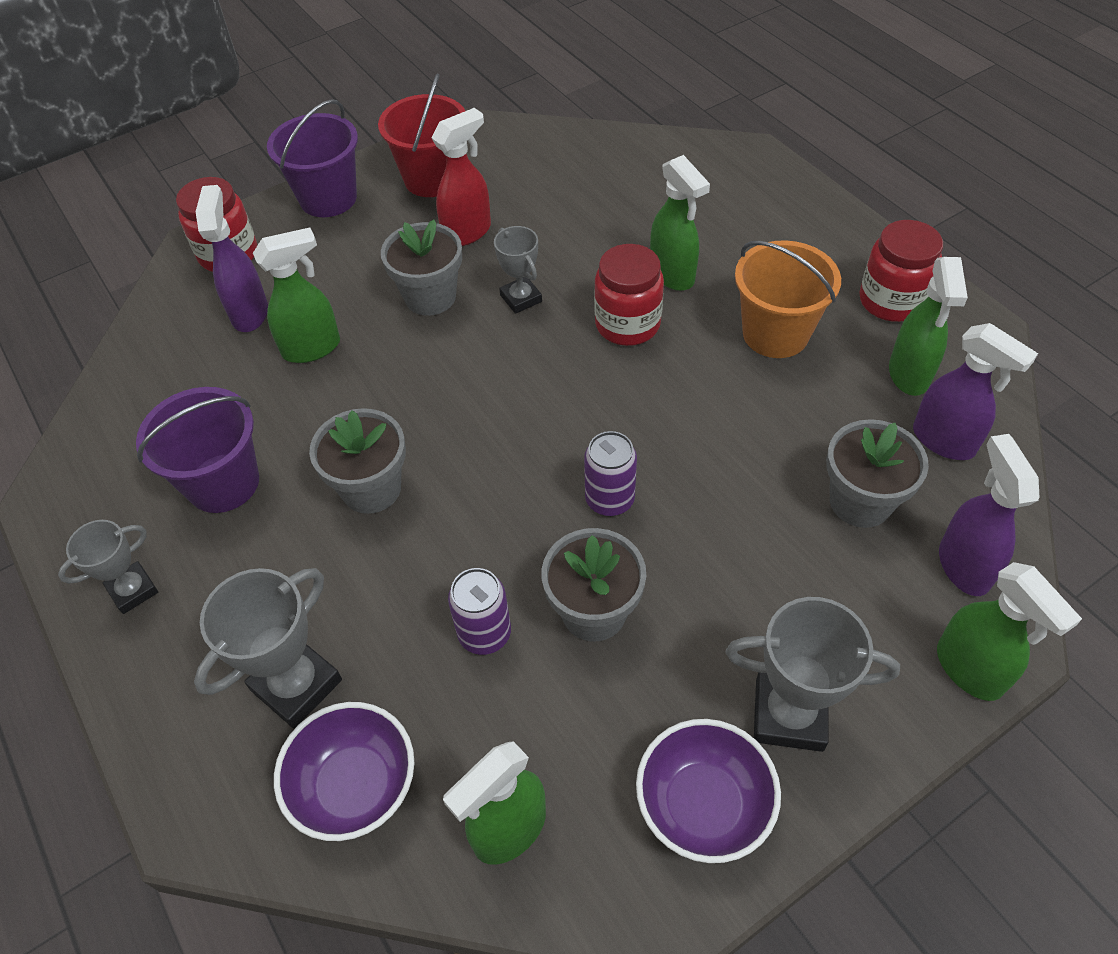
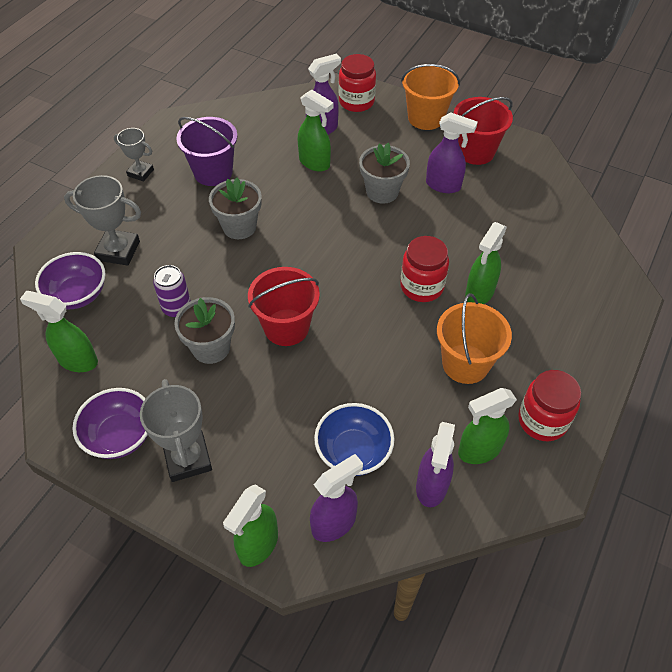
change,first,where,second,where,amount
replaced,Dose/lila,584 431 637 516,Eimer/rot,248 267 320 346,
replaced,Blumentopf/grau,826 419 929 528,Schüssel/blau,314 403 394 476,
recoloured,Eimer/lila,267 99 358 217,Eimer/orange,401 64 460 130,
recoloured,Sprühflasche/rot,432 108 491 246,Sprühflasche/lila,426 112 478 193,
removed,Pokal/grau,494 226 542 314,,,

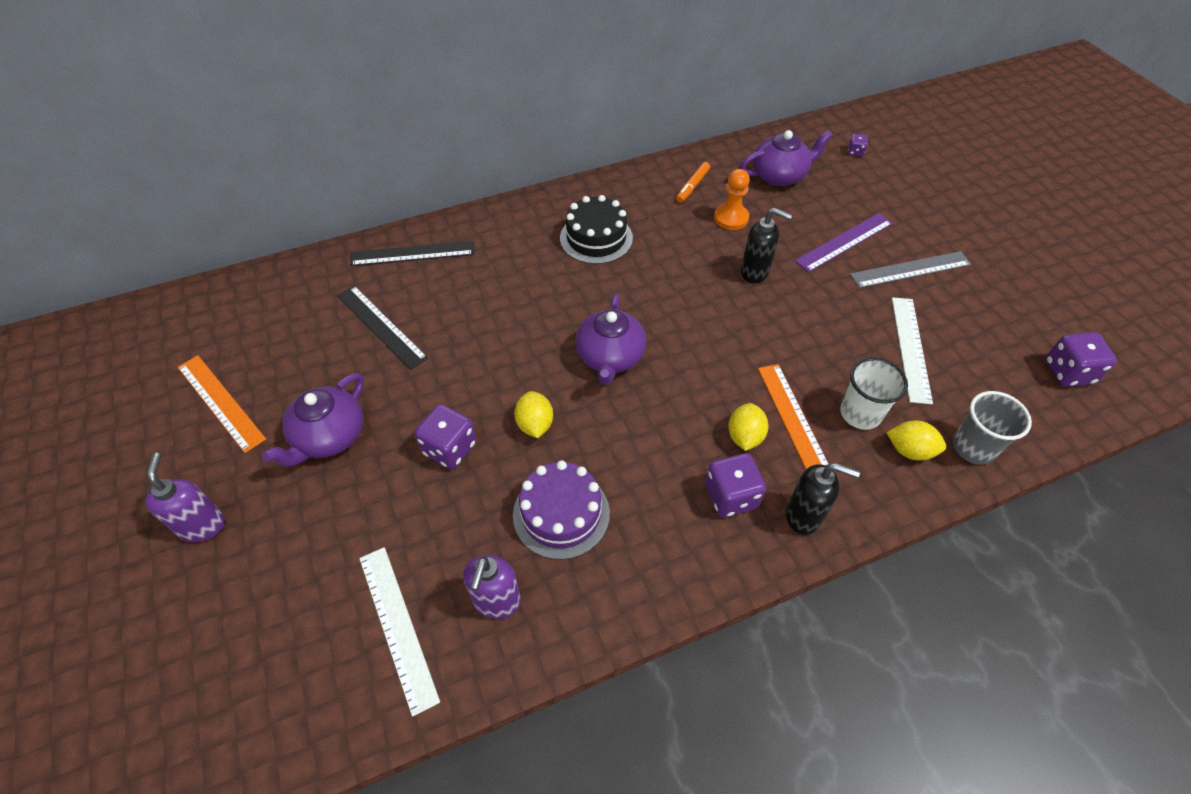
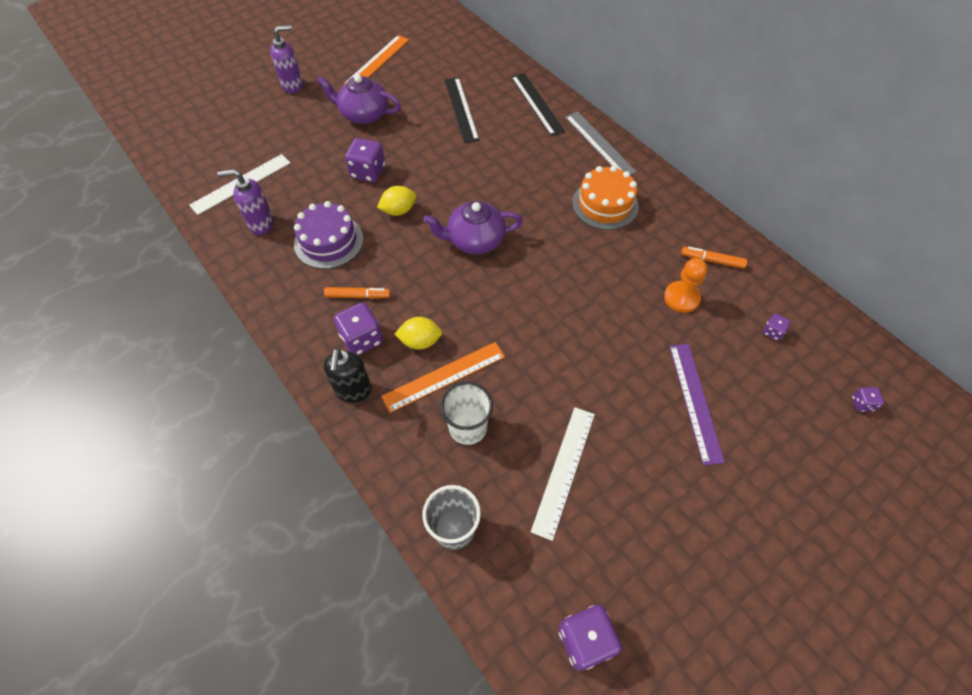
change,first,where,second,where,amount
added,,,Filzstift/orange,324 287 391 299,
turned,Lineal/schwarz,337 286 428 370,,444 77 479 143,45 degrees counterclockwise
turned,Lineal/weiß,892 297 933 404,,531 407 595 541,60 degrees counterclockwise
moved,Lineal/grau,850 251 971 288,,565 112 637 175,
recoloured,Kuchen/schwarz,560 195 633 264,Kuchen/orange,572 166 639 230,
turned,Lineal/lila,795 213 893 272,,669 344 725 465,45 degrees clockwise
replaced,Teekanne/lila,740 130 833 186,Spielwürfel/lila,763 313 791 341,
removed,Seifenspender/schwarz,741 208 792 283,,,
removed,Zitrone/gelb,887 421 946 461,,,

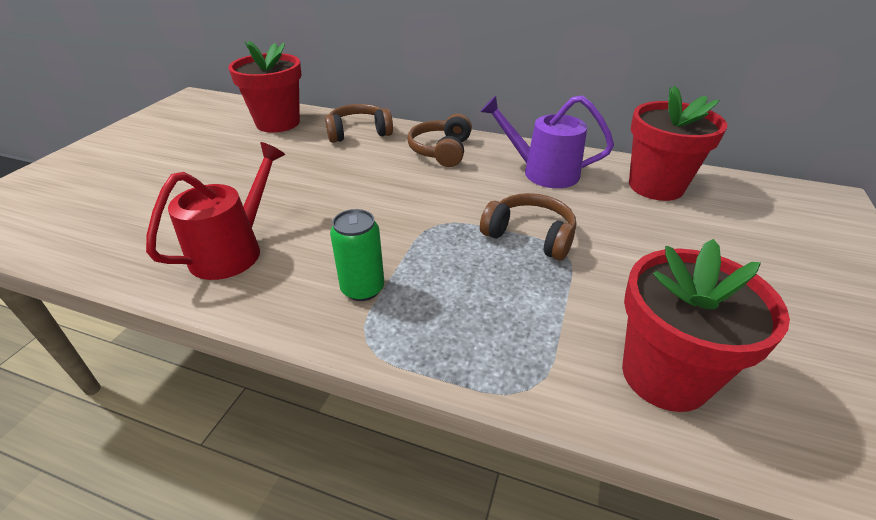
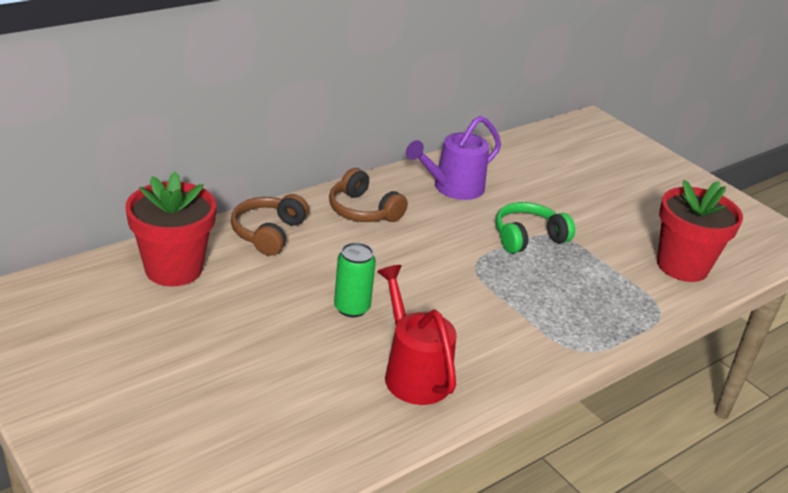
change,first,where,second,where,amount
moved,Dose/grün,330 209 384 301,,334 242 376 317,
recoloured,Kopfhörer/braun,480 193 576 260,Kopfhörer/grün,496 202 575 253,
removed,Blumentopf/rot,629 86 727 201,,,

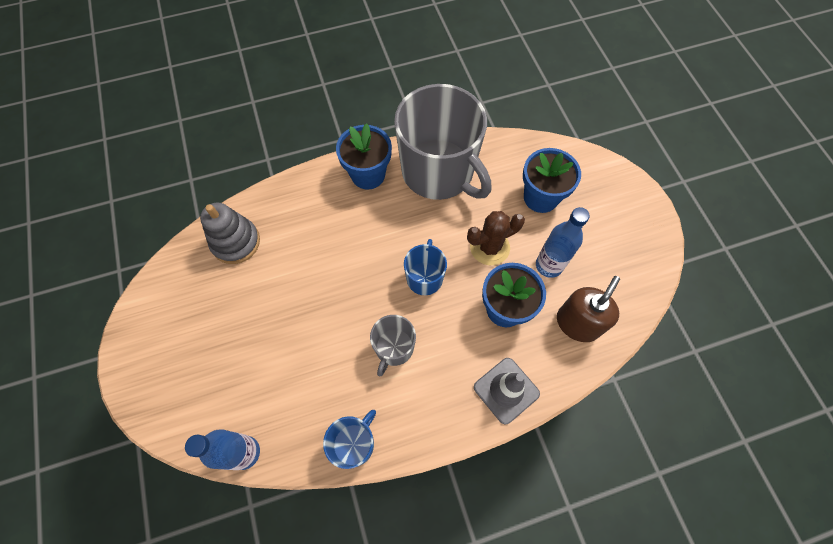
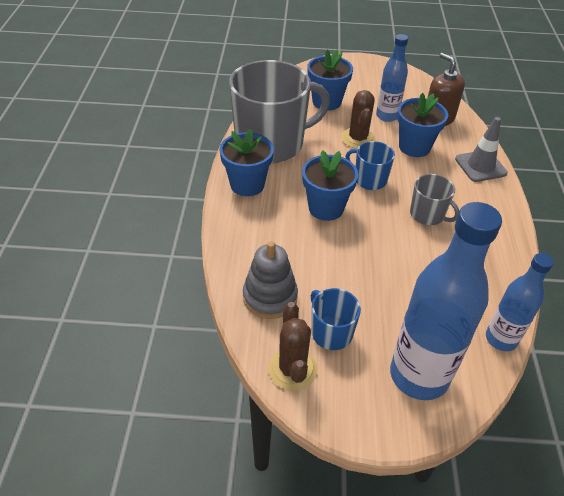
change,first,where,second,where,amount
added,,,Kaktus/braun,268 302 318 391,
added,,,Blumentopf/blau,302 150 358 221,
moved,Tasse/blau,323 410 376 469,,311 288 361 350,
added,,,Flasche/blau,390 202 502 400,

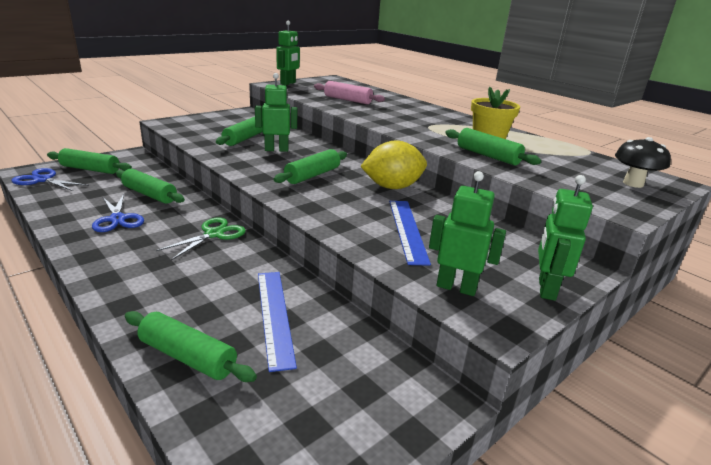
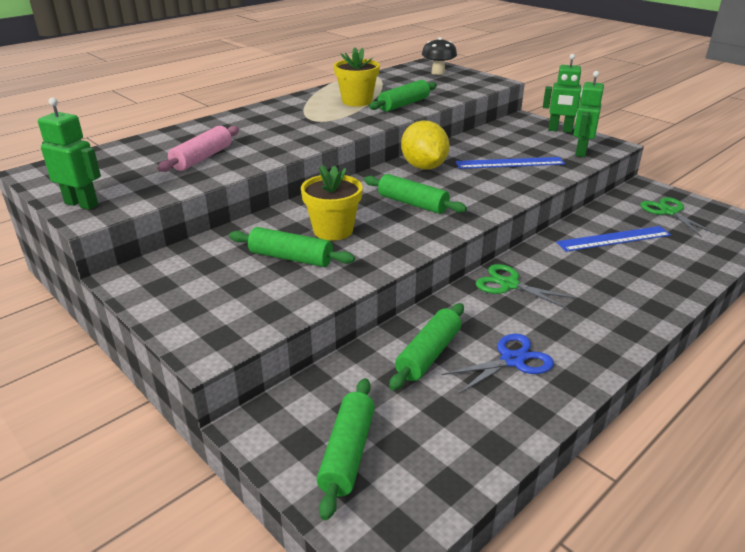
change,first,where,second,where,amount
replaced,Roboter/grün,255 73 297 152,Blumentopf/gelb,301 165 363 241,
added,,,Schere/grün,640 197 718 238,
removed,Schere/blau,11 168 89 191,,,
removed,Nudelholz/grün,125 311 257 382,,,

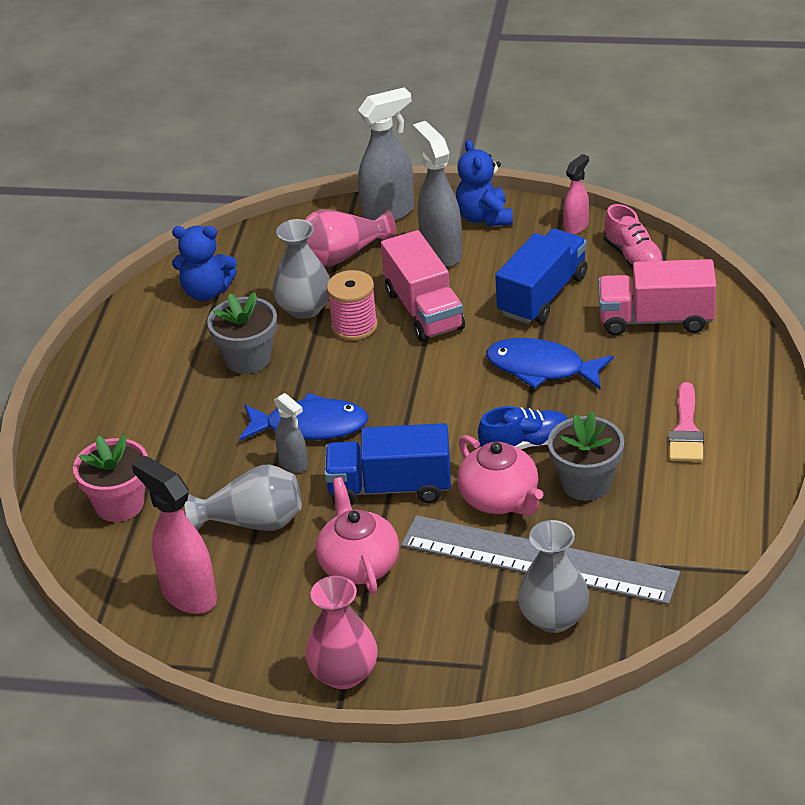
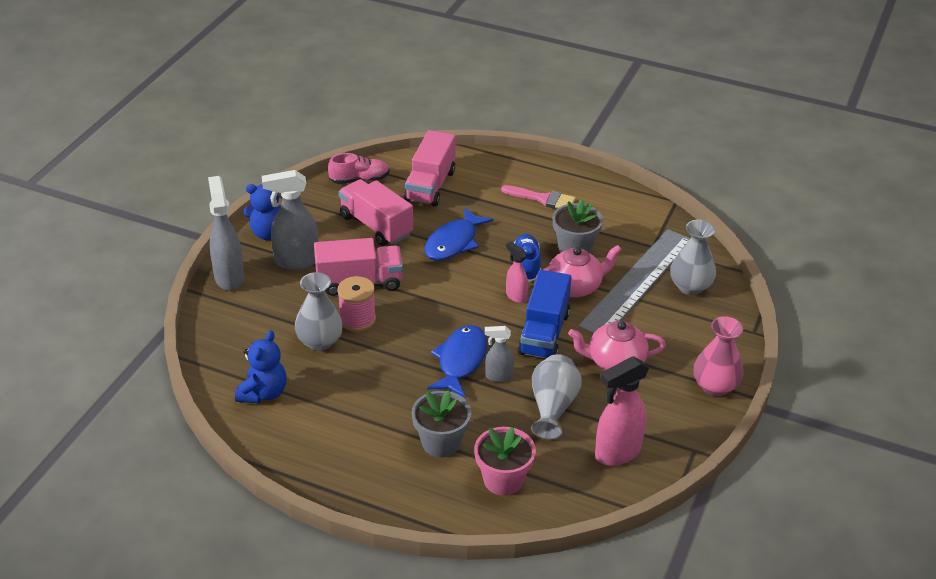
change,first,where,second,where,amount
recoloured,Lastwagen/blau,495 229 588 324,Lastwagen/rosa,339 179 413 246,
moved,Blumentopf/grau,207 292 277 374,,412 390 471 457,
turned,Sprühflasche/grau,274 393 308 473,,485 326 514 382,150 degrees counterclockwise
moved,Sprühflasche/rosa,563 154 589 234,,506 242 528 303,
removed,Vase/rosa,305 209 397 267,,,

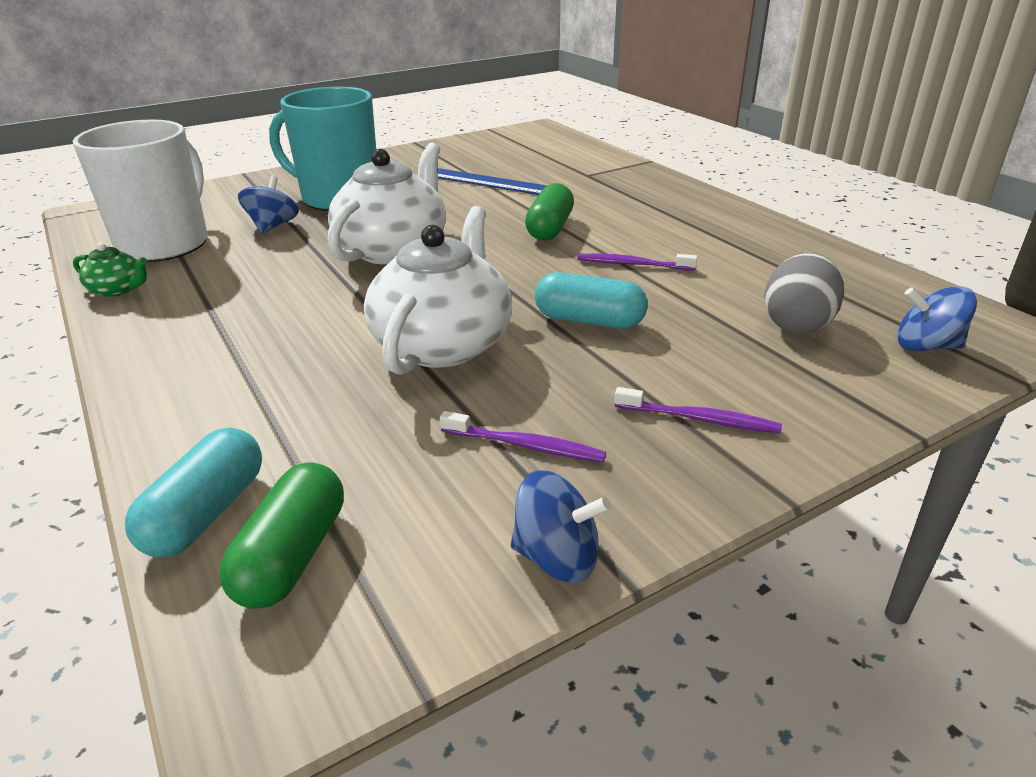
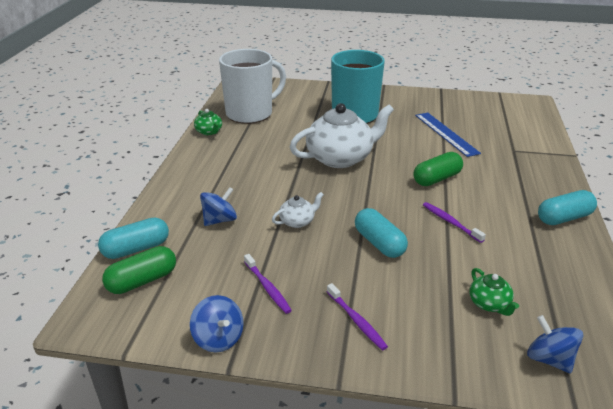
change,first,where,second,where,amount
moved,Kreisel/blau,238 176 299 234,,200 187 237 226,
resized,Teekanne/weiß,364 206 512 375,,272 192 324 228,x0.45
replaced,Ei/grau,764 253 844 334,Teekanne/grün,469 268 519 316,
added,,,Kapsel/türkis,538 190 597 225,

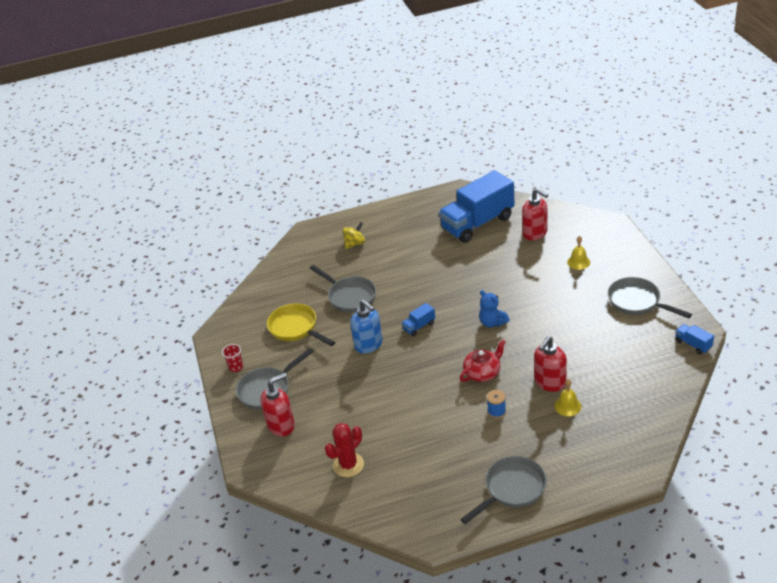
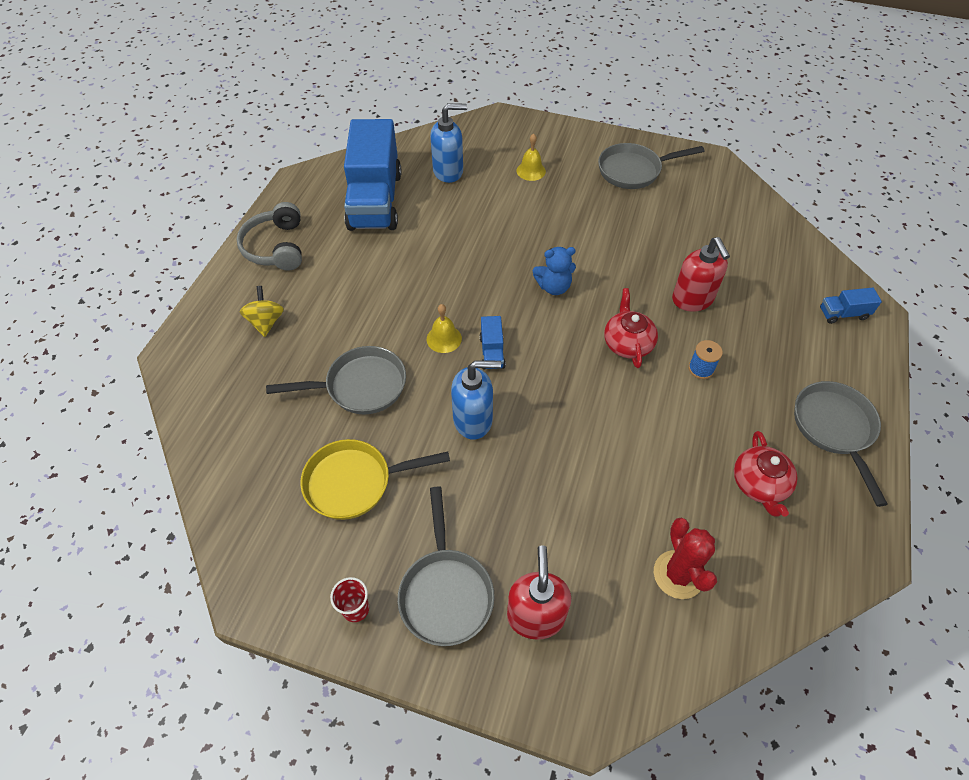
change,first,where,second,where,amount
added,,,Kopfhörer/grau,236 202 302 271,
moved,Glocke/gelb,555 379 581 416,,427 304 462 353,
recoloured,Seifenspender/rot,522 188 548 240,Seifenspender/blau,430 103 467 183,
added,,,Teekanne/rot,734 431 797 517,
moved,Lastwagen/blau,675 324 714 354,,820 288 882 324,

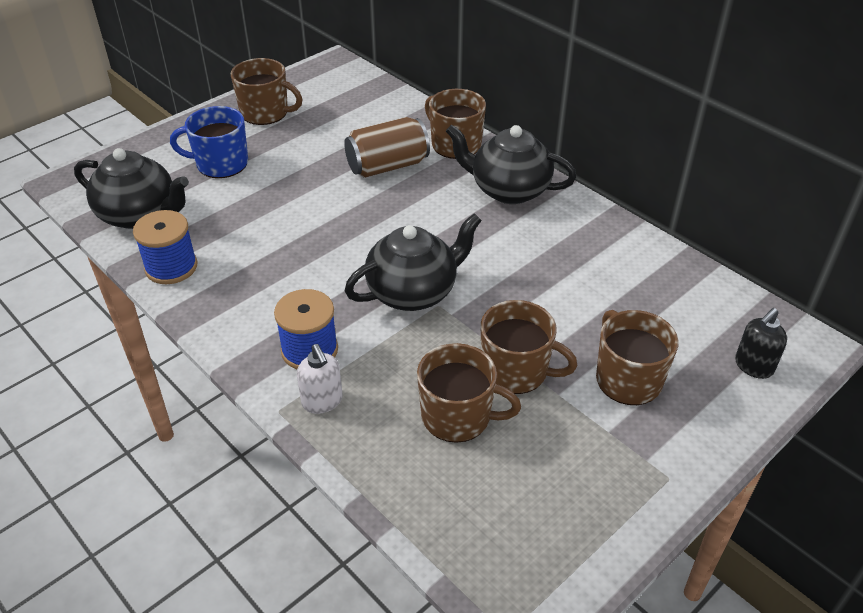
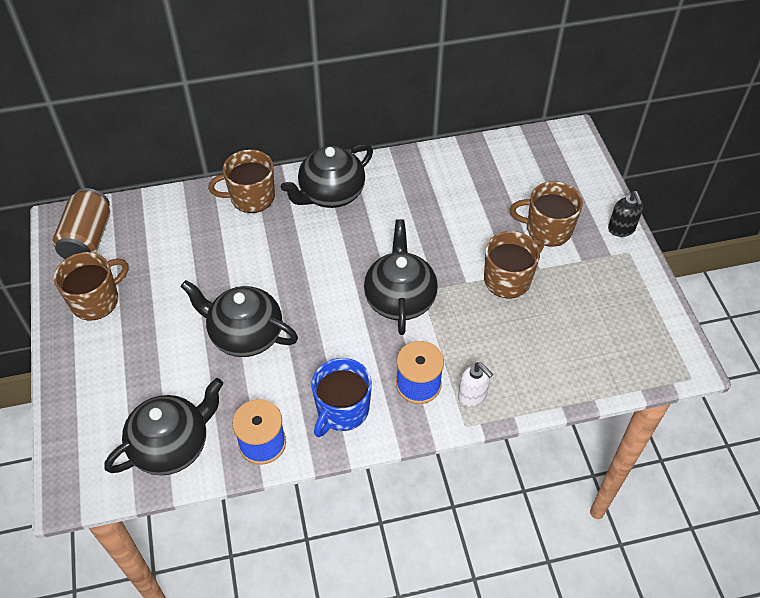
change,first,where,second,where,amount
moved,Dose/braun,344 117 430 178,,52 188 110 259,
added,,,Teekanne/schwarz,181 280 298 357,
moved,Tasse/blau,170 106 248 178,,312 358 372 437,
turned,Seifenspender/weiß,297 344 343 414,,458 362 493 408,45 degrees clockwise
moved,Seifenspender/schwarz,735 308 787 379,,608 191 643 237,
removed,Tasse/braun,417 343 521 443,,,

